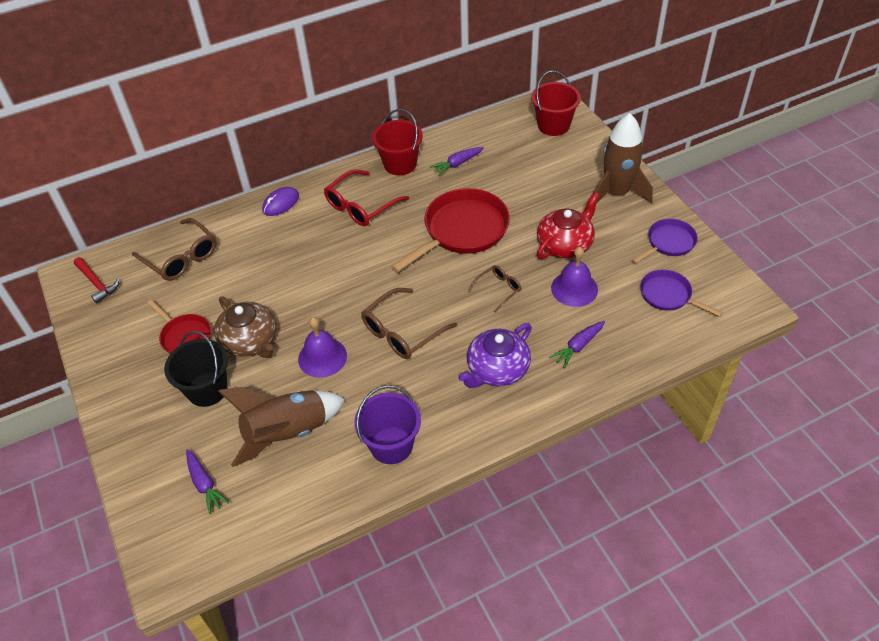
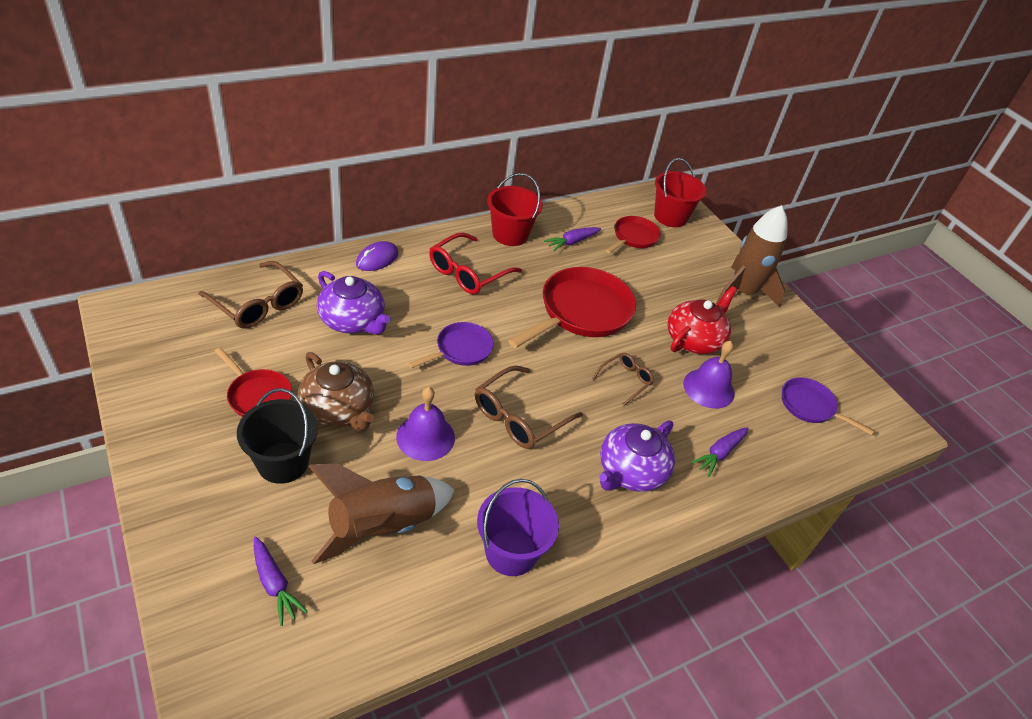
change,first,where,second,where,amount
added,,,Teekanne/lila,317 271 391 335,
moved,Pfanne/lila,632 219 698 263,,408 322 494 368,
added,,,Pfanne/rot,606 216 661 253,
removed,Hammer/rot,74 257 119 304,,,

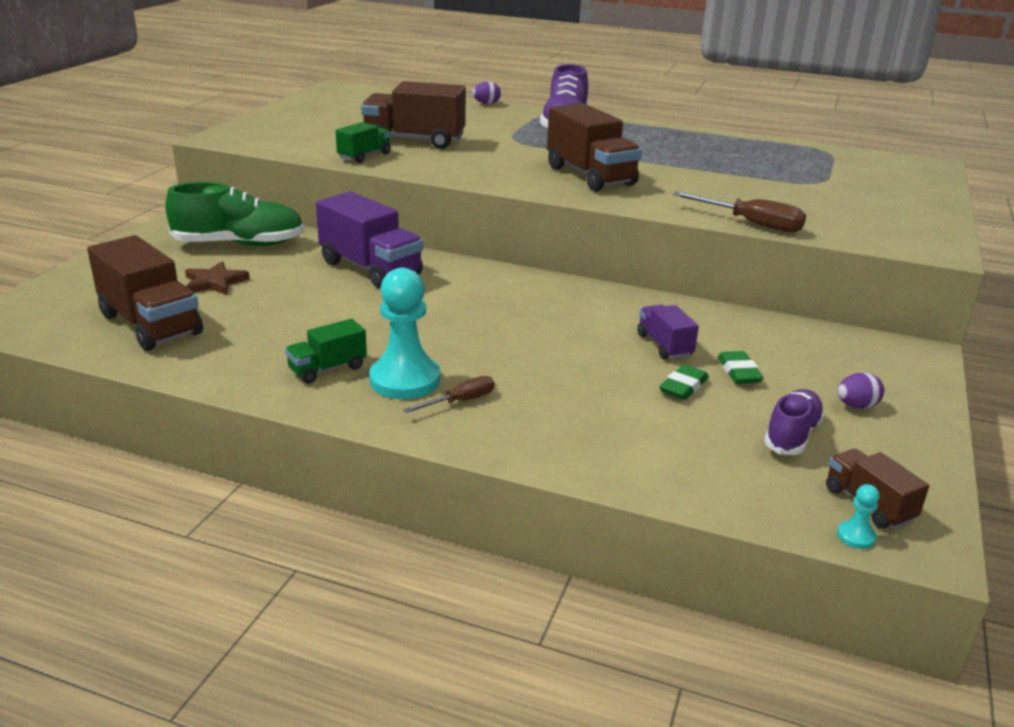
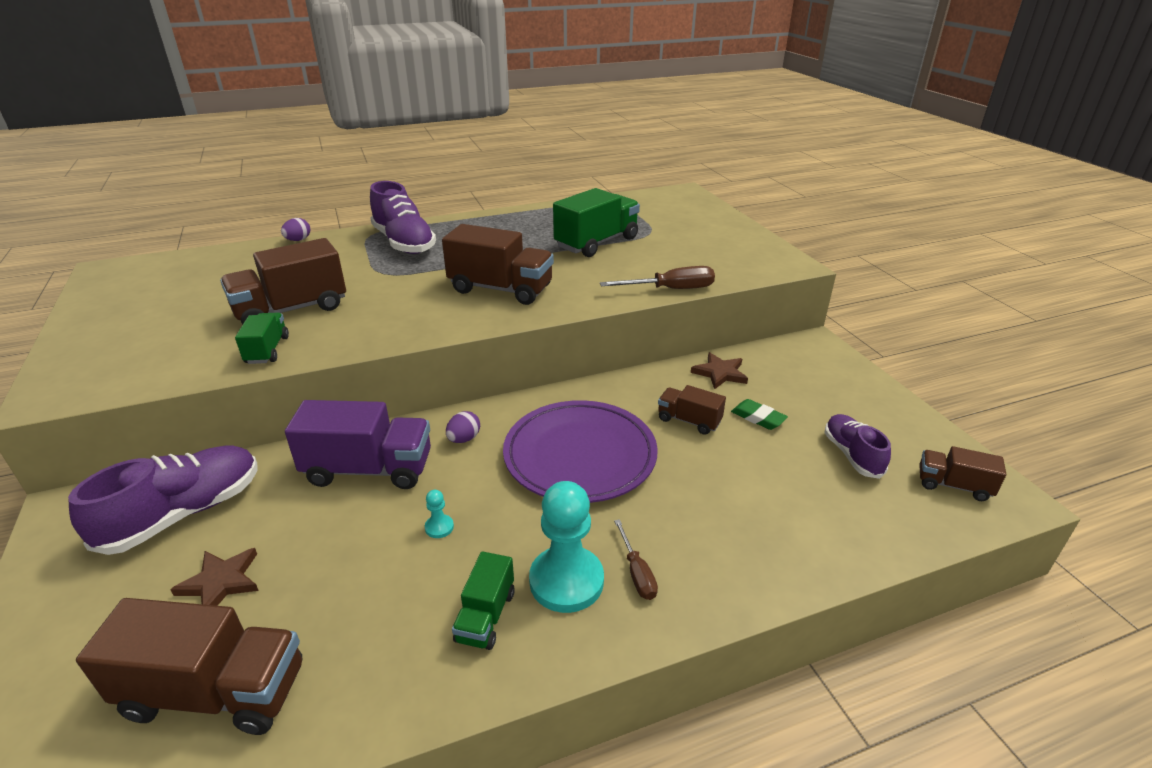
change,first,where,second,where,amount
recoloured,Schuh/grün,165 182 304 246,Schuh/lila,68 446 258 555,
moved,Bauer/türkis,837 484 880 549,,425 490 454 538,
moved,Ei/lila,837 373 884 409,,446 411 480 443,
added,,,Teller/lila,503 400 658 503,
added,,,Lastwagen/grün,553 188 640 257,
turned,Schraubenzieher/braun,403 376 494 413,,614 519 658 600,150 degrees clockwise
recoloured,Lastwagen/lila,637 305 699 359,Lastwagen/braun,658 385 726 435,
added,,,Stern/braun,691 352 748 389,
removed,Radiergummi/grün,659 364 709 400,,,

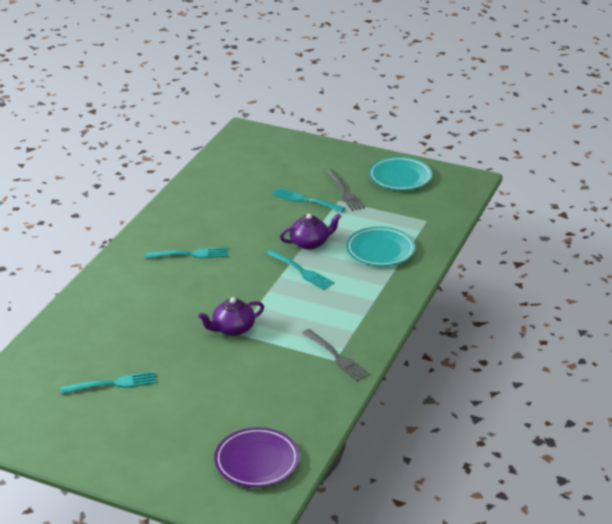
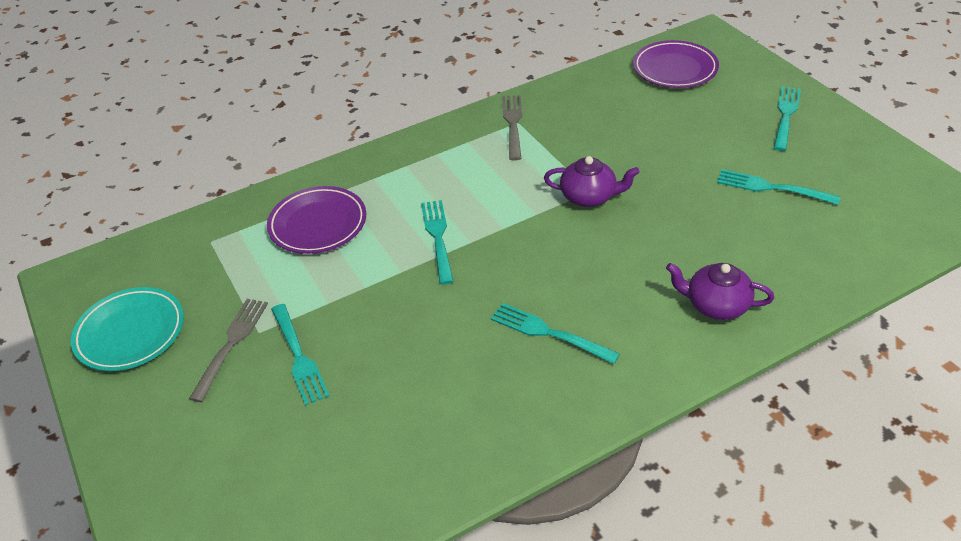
change,first,where,second,where,amount
recoloured,Teller/türkis,346 227 415 266,Teller/lila,267 186 366 254,
moved,Teekanne/lila,280 213 342 250,,666 263 774 320,
added,,,Gabel/türkis,774 86 801 151,

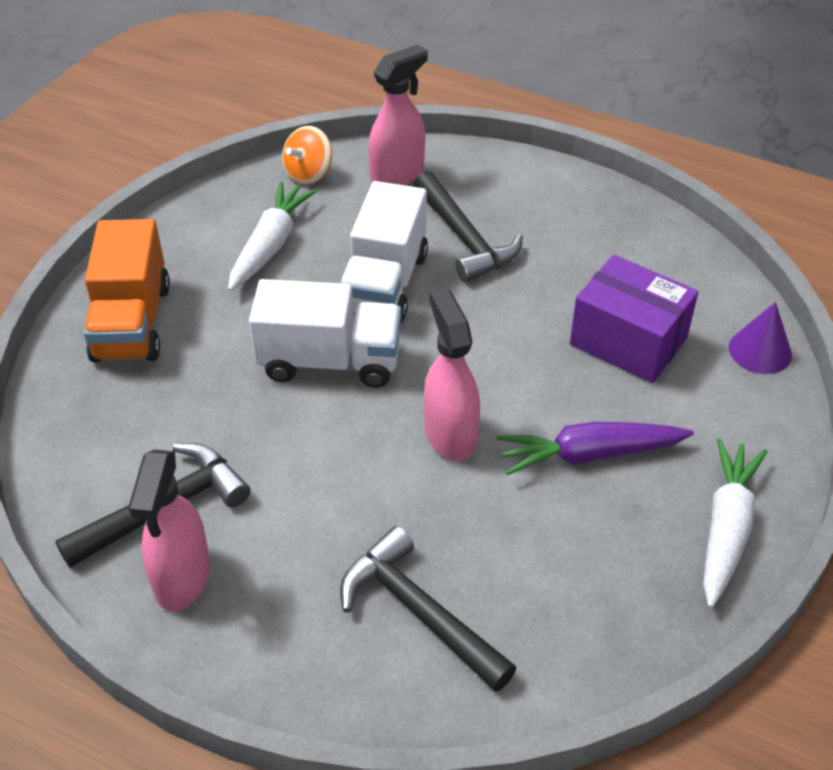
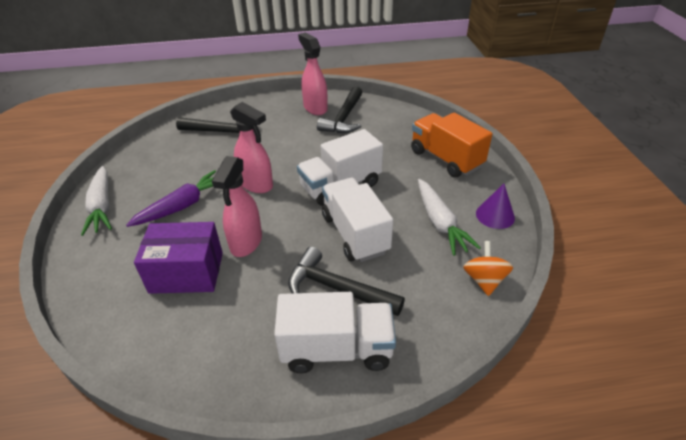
change,first,where,second,where,amount
moved,Sprühflasche/rosa,368 44 428 185,,212 156 262 257,
added,,,Lastwagen/weiß,274 292 396 373,
moved,Kegel/lila,729 302 792 374,,476 184 515 229,

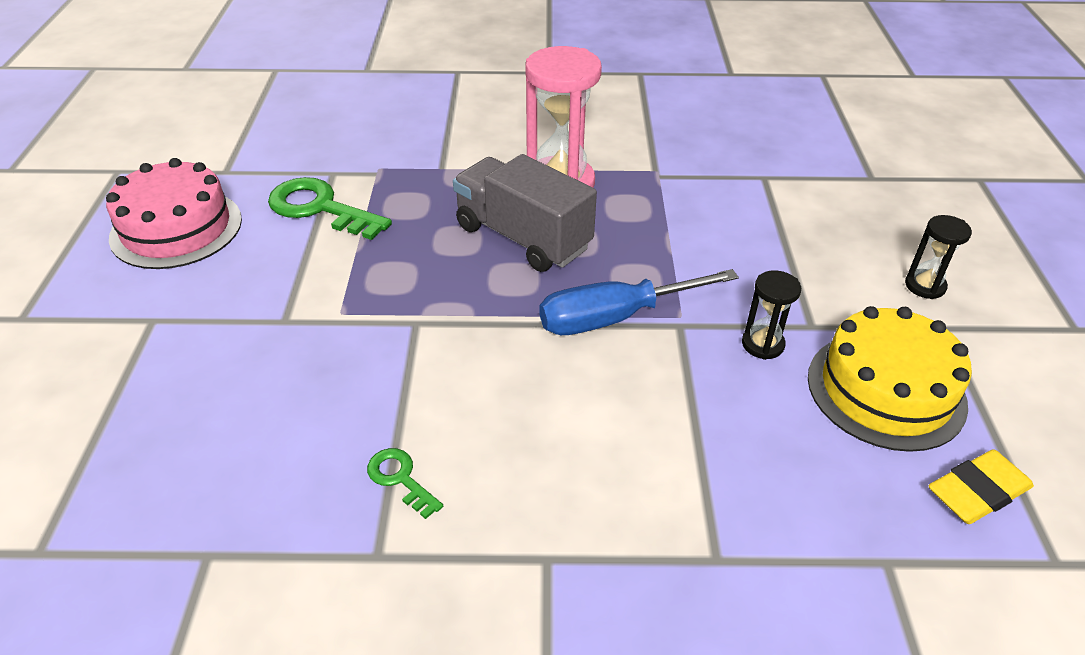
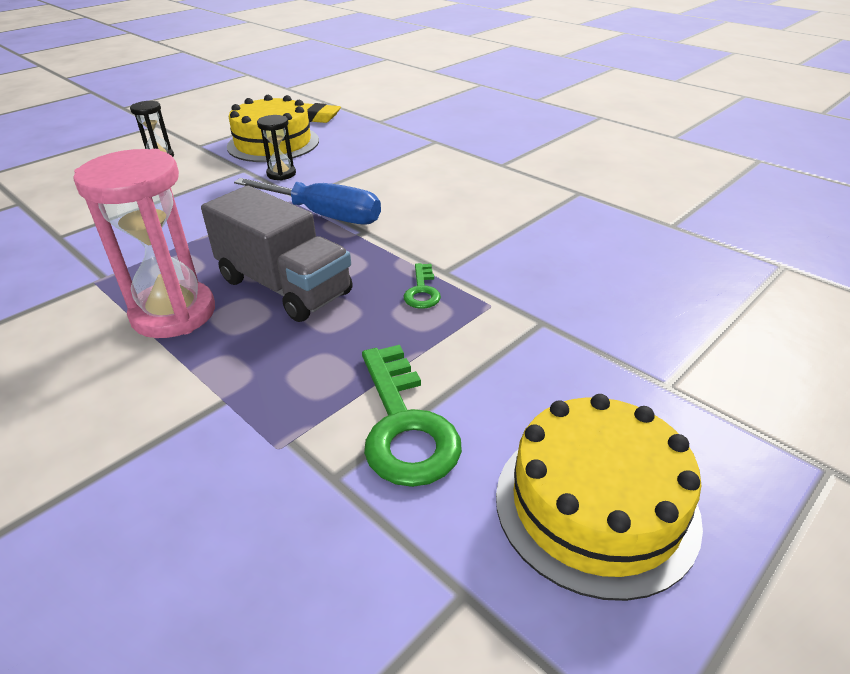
change,first,where,second,where,amount
turned,Lastwagen/grau,453 154 597 272,,201 185 353 322,45 degrees counterclockwise
moved,Schlüssel/grün,367 448 443 519,,404 263 441 309,
recoloured,Kuchen/rosa,106 158 242 269,Kuchen/gelb,496 394 703 601,

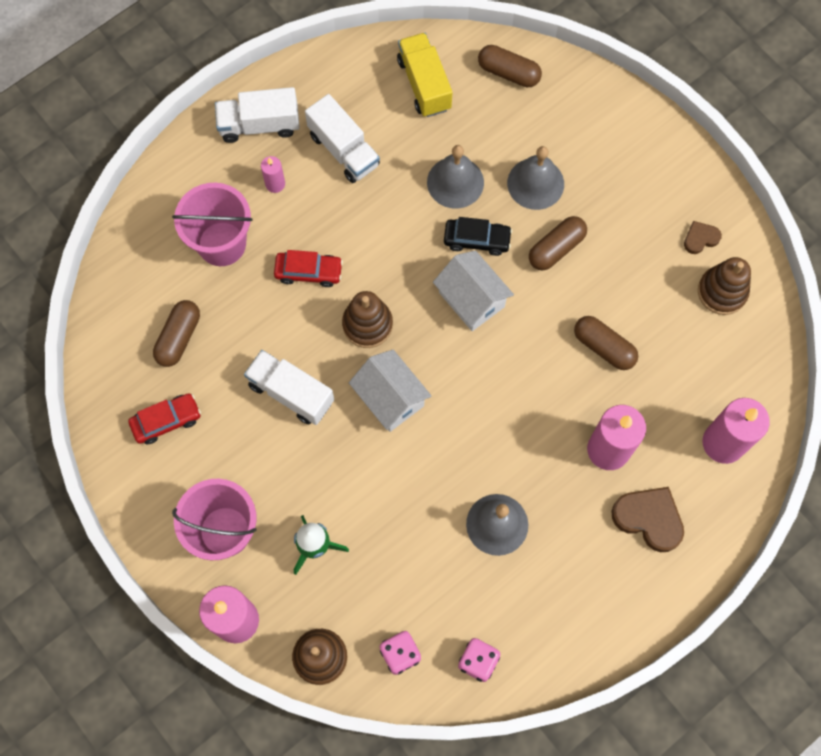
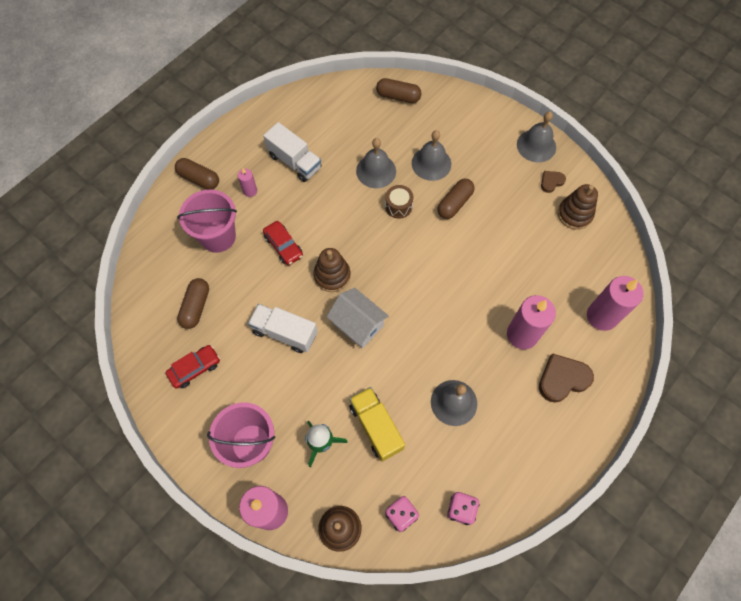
change,first,where,second,where,amount
moved,Kapsel/braun,574 316 638 370,,175 158 219 190,
turned,Auto/rot,274 250 343 287,,263 221 303 265,60 degrees clockwise
moved,Lastwagen/gelb,397 33 452 117,,349 387 405 462,
replaced,Auto/schwarz,444 217 512 256,Trommel/braun,385 185 413 219,
added,,,Glocke/grau,517 111 556 162,
turned,Herz/braun,612 487 684 552,,539 353 594 403,45 degrees counterclockwise
removed,Lastwagen/weiß,215 87 300 143,,,
removed,Haus/weiß,433 250 514 331,,,

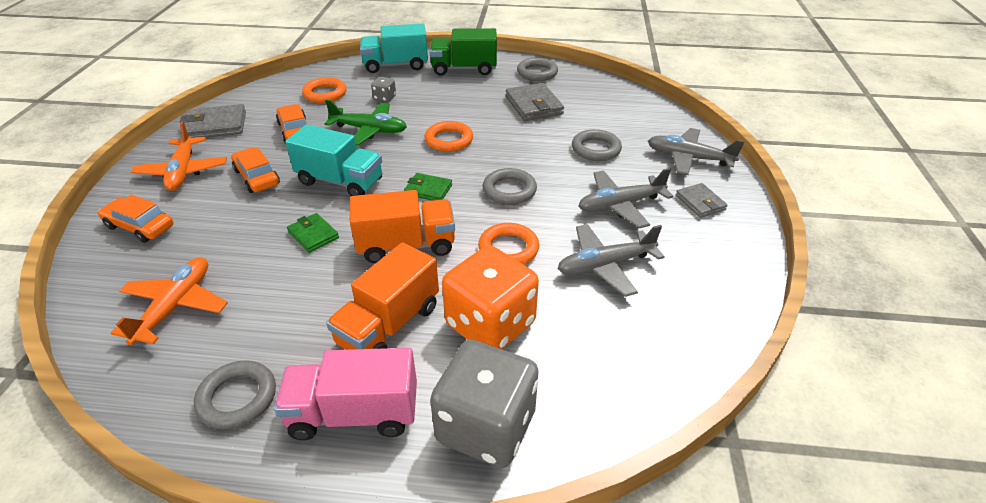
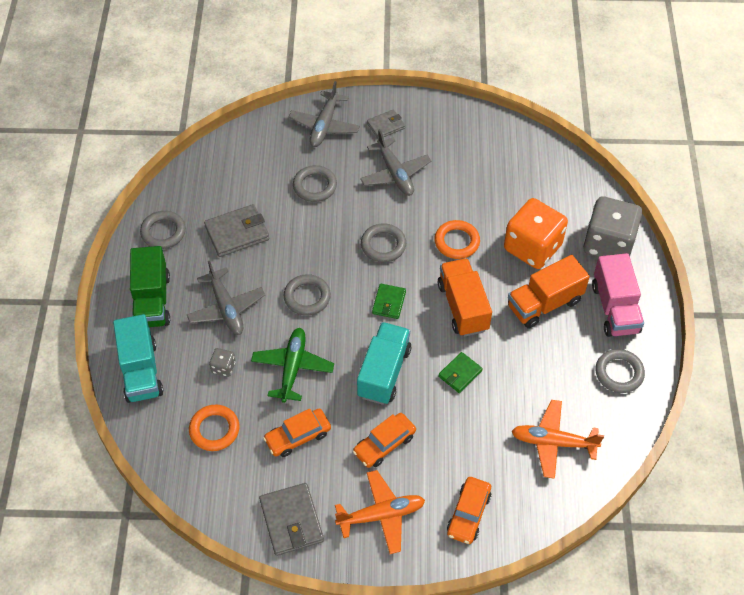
change,first,where,second,where,amount
moved,Flugzeug/grau,558 224 665 297,,187 261 265 335,
recoloured,Ring/orange,425 121 473 152,Ring/grau,283 274 331 316,
turned,Lastwagen/orange,326 242 439 350,,508 255 590 329,120 degrees clockwise

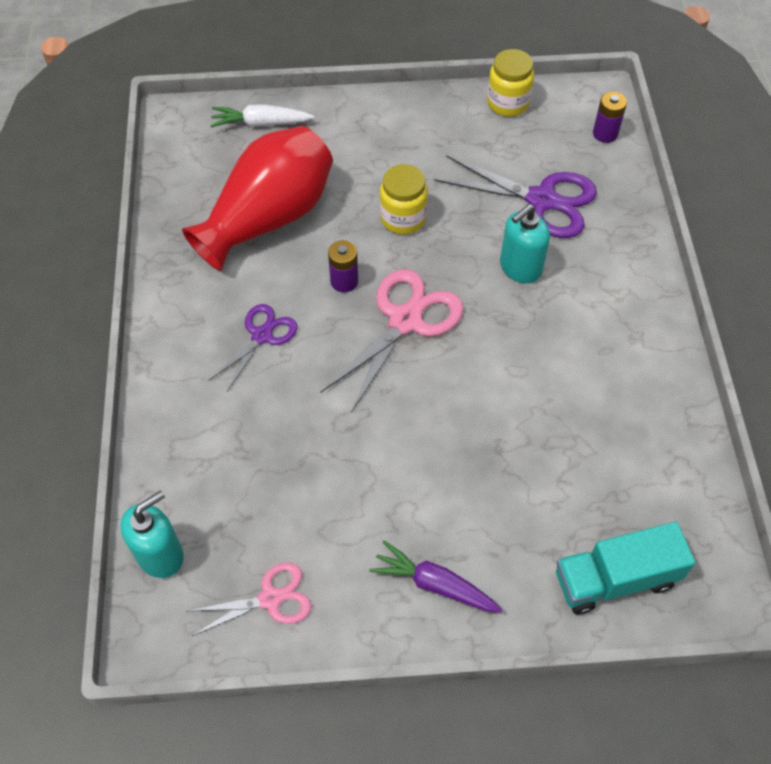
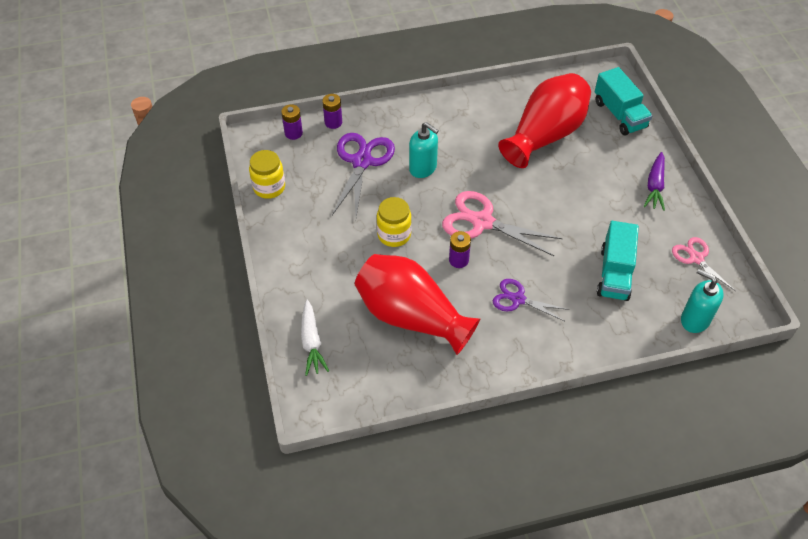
change,first,where,second,where,amount
added,,,Batterie/lila,322 94 342 129,
added,,,Vase/rot,498 73 591 168,
added,,,Lastwagen/türkis,597 221 639 301,

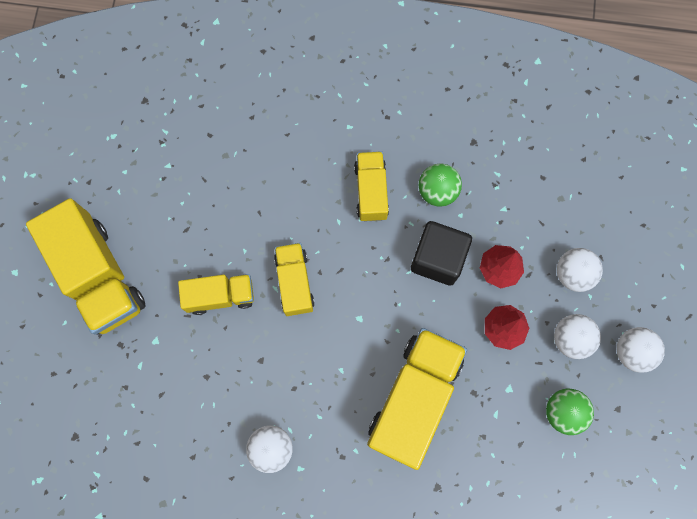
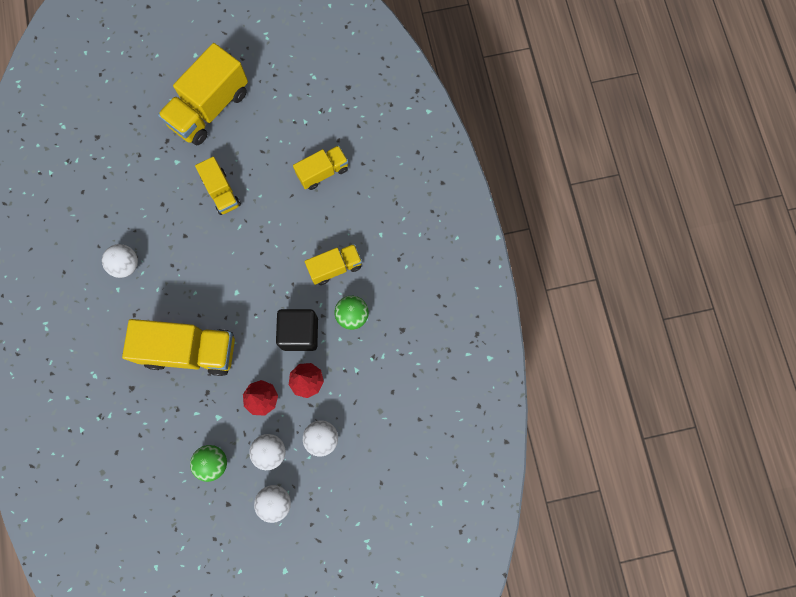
change,first,where,second,where,amount
moved,Lastwagen/gelb,274 243 315 316,,293 145 348 190,

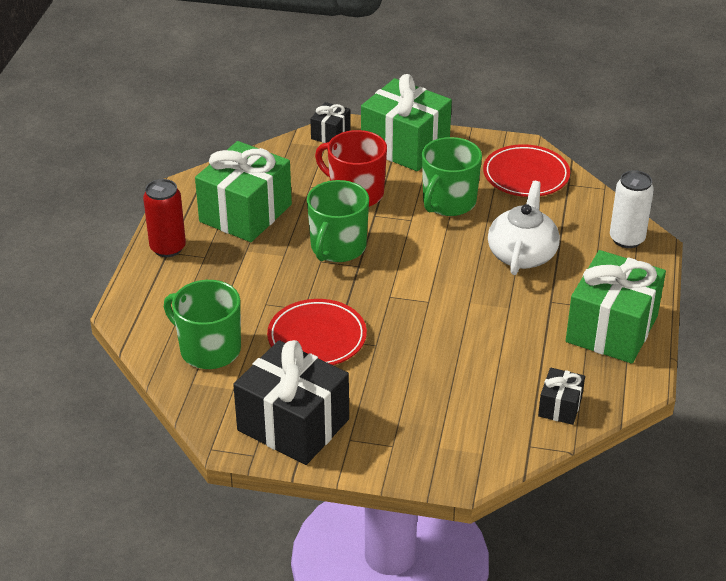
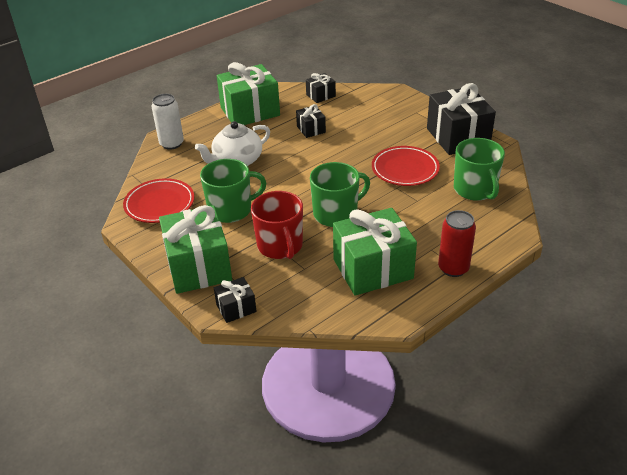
change,first,where,second,where,amount
added,,,Geschenk/schwarz,296 104 326 138,

